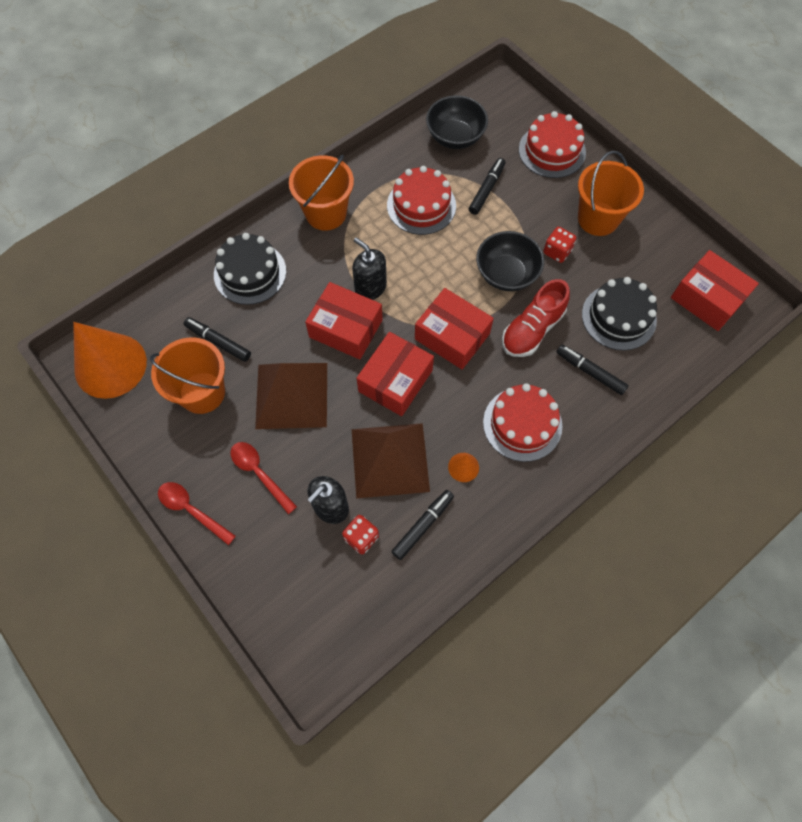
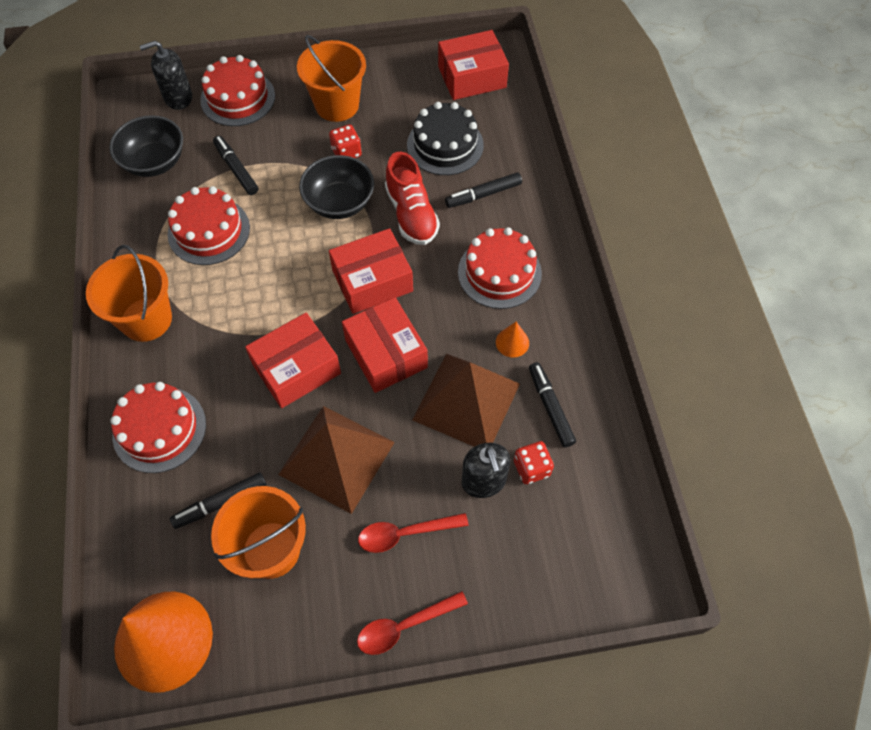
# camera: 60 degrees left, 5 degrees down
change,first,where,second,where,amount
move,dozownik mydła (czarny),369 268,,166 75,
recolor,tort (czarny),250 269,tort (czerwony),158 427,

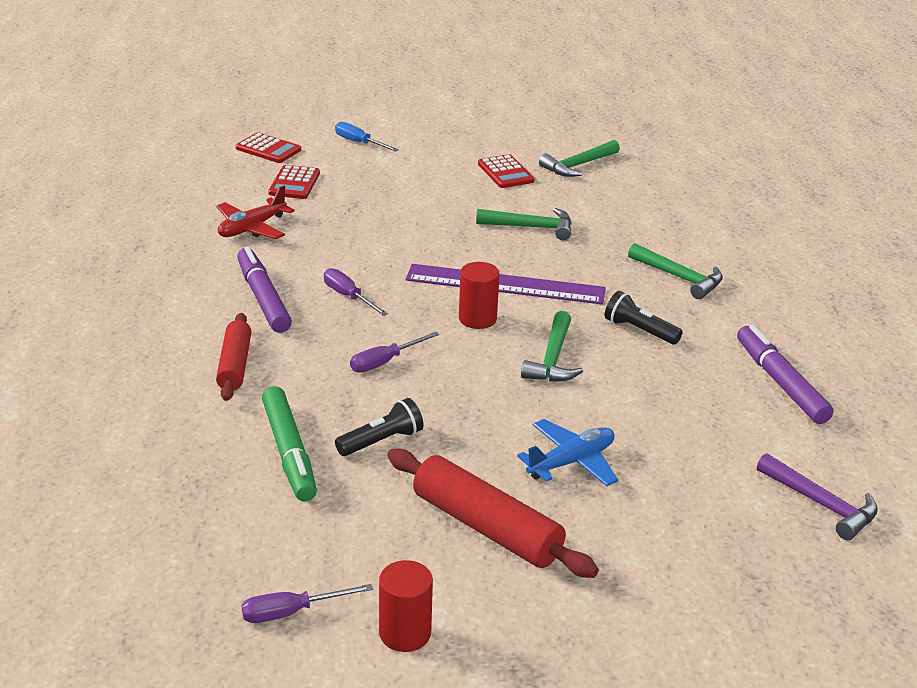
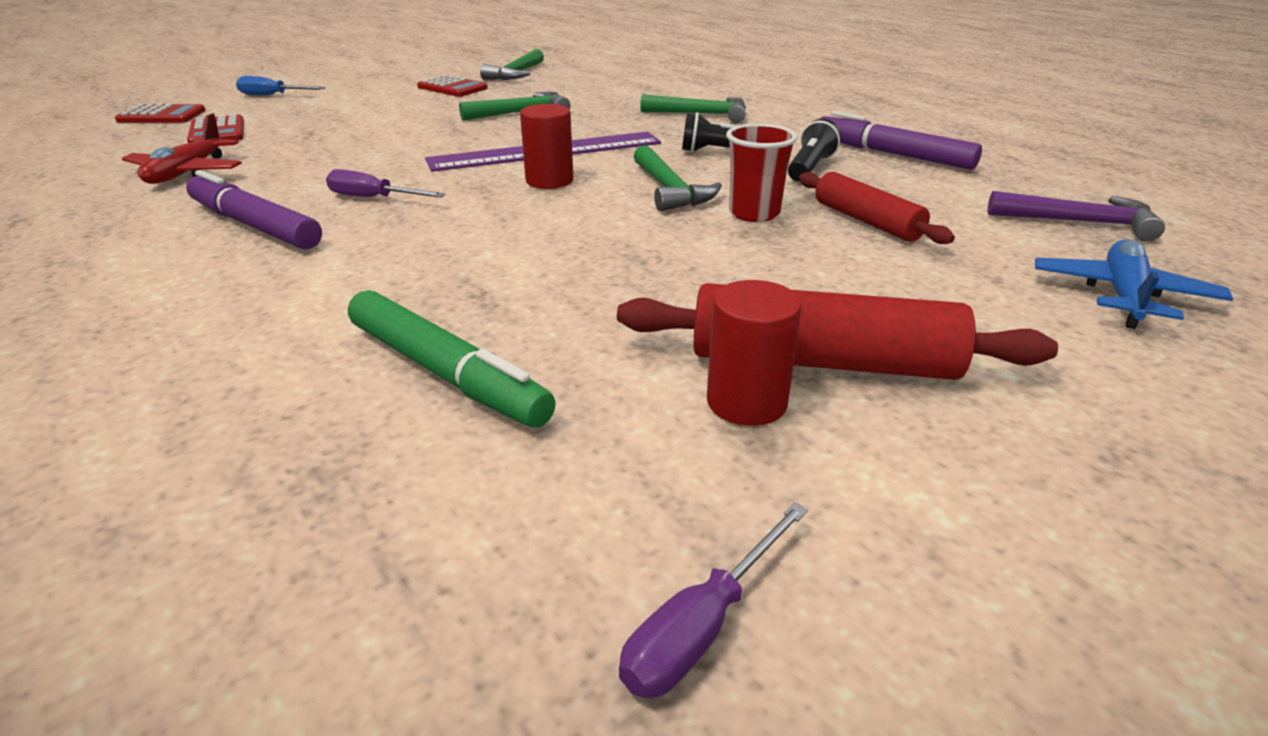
# camera: 30 degrees left, 0 degrees up
change,first,where,second,where,amount
delete,śrubokręt (fioletowy),394 352,,,
insert,,,szklanka (czerwony),761 172,
move,wałek do ciasta (czerwony),234 357,,877 208,
move,latarka (czarny),379 427,,814 150,
move,walec (czerwony),406 606,,754 353,
move,samolot (niebieski),567 452,,1134 284,

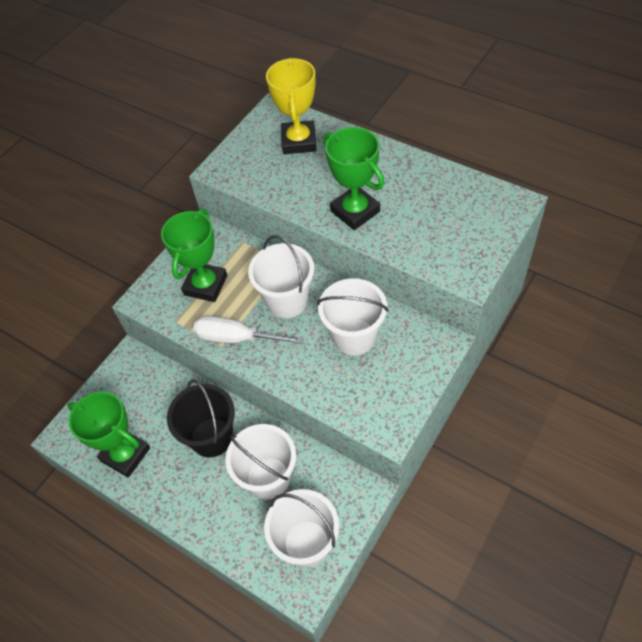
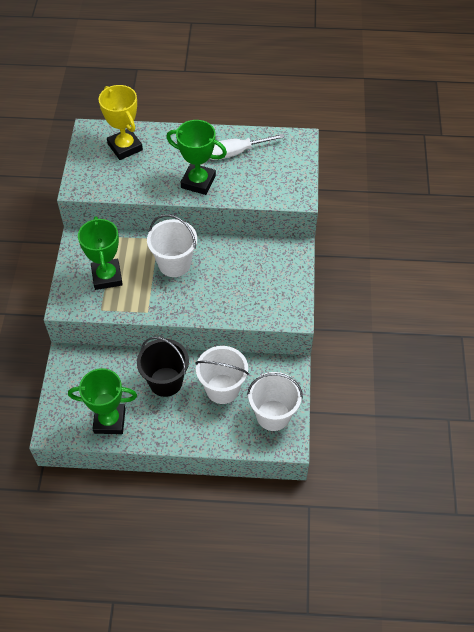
# camera: 35 degrees left, 0 degrees up
change,first,where,second,where,amount
delete,wiadro (biały),353 317,,,
move,śrubokręt (biały),248 330,,247 147,

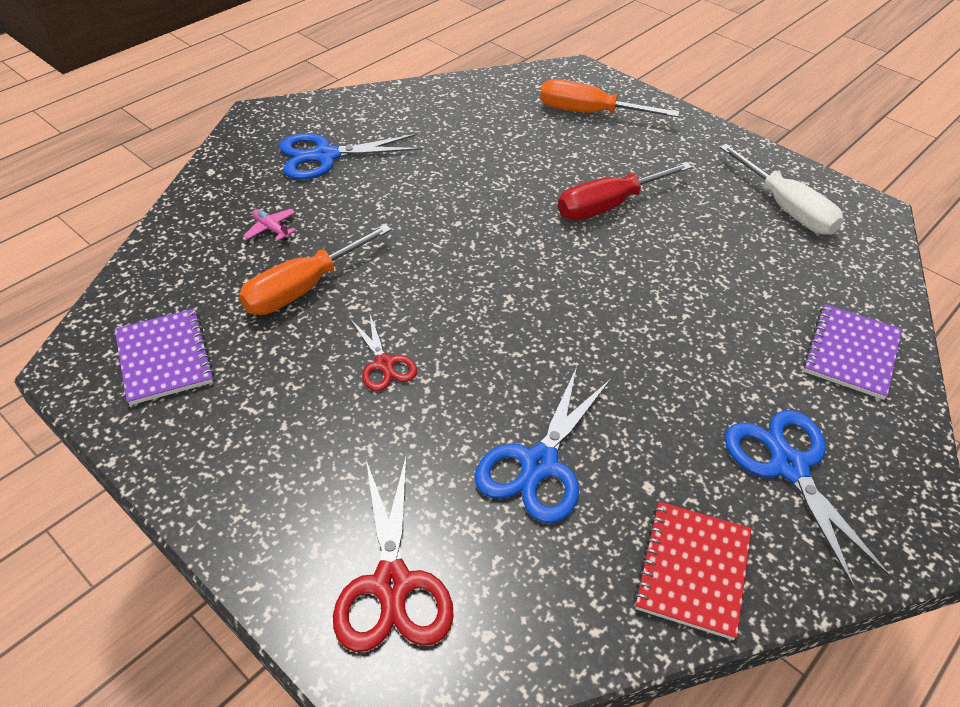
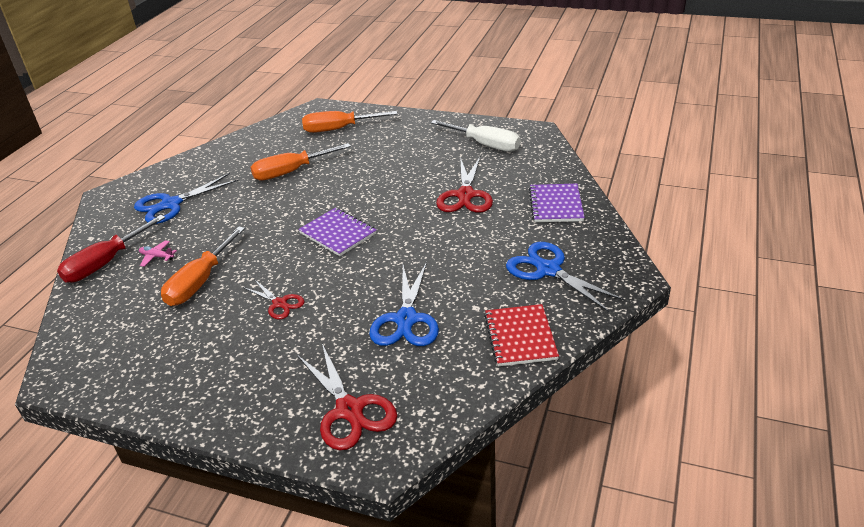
# camera: 20 degrees left, 10 degrees down
change,first,where,second,where,amount
insert,,,śrubokręt (pomarańczowy),300 162,
insert,,,nożyczki (czerwony),464 185,
move,zeszyt (fioletowy),164 357,,337 232,
move,śrubokręt (czerwony),625 191,,111 249,

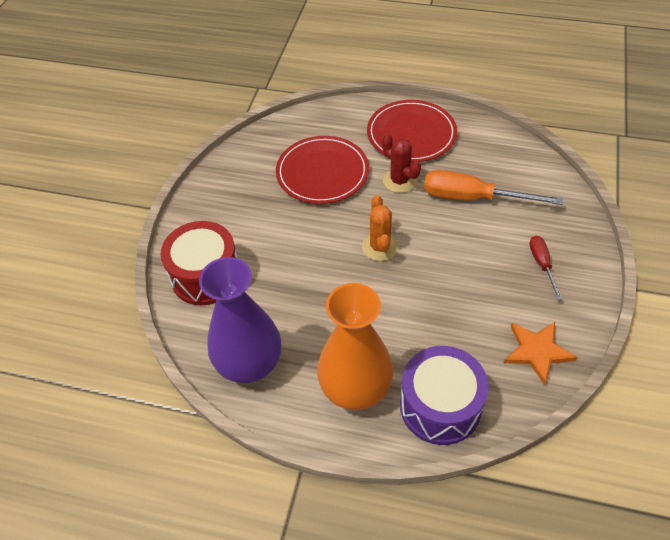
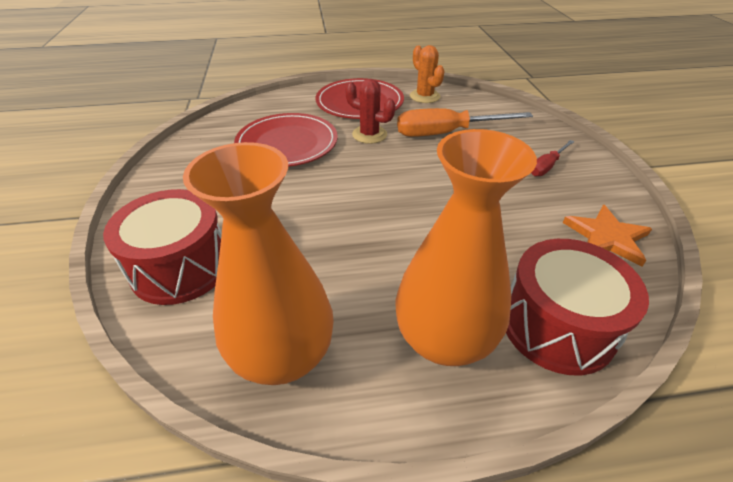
# camera: 25 degrees left, 10 degrees down
change,first,where,second,where,amount
move,kaktus (pomarańczowy),380 228,,427 74,
recolor,wazon (fioletowy),240 320,wazon (pomarańczowy),258 263,
recolor,bęben (fioletowy),444 395,bęben (czerwony),577 307,
rotate,śrubokręt (czerwony),545 268,,552 158,105 degrees counterclockwise

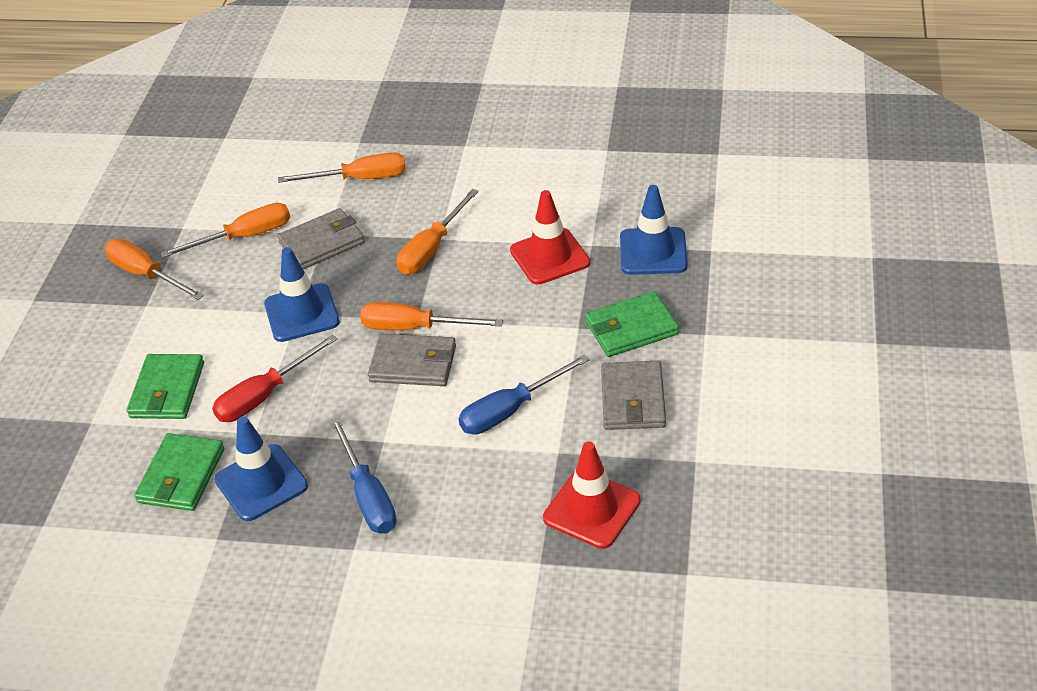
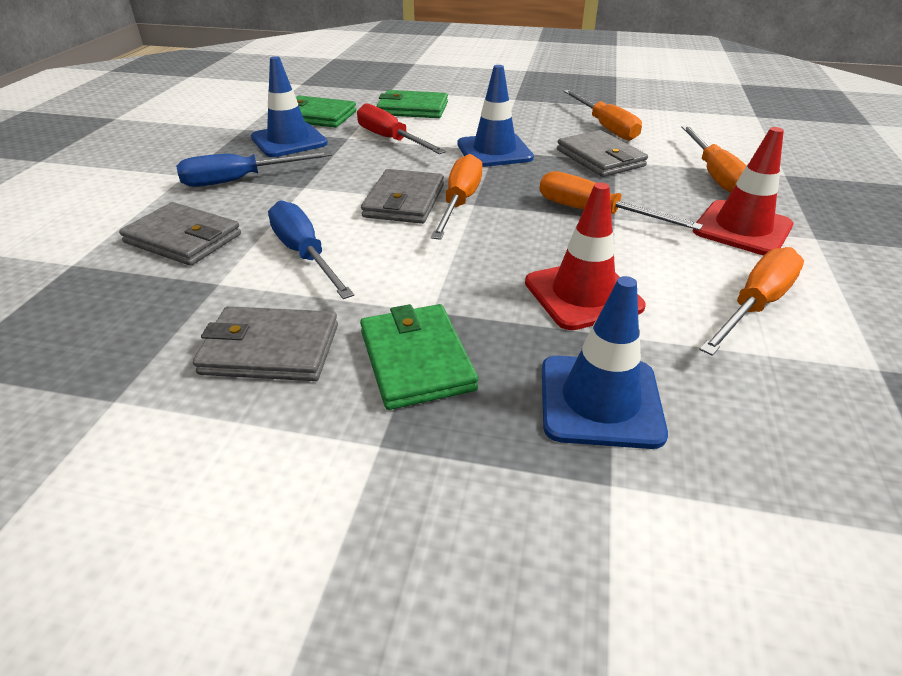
# camera: 90 degrees right, 5 degrees down
change,first,where,second,where,amount
insert,,,portfel (szary),180 234,
move,śrubokręt (pomarańczowy),154 269,,751 301,
move,pachołek (czerwony),592 495,,743 191,

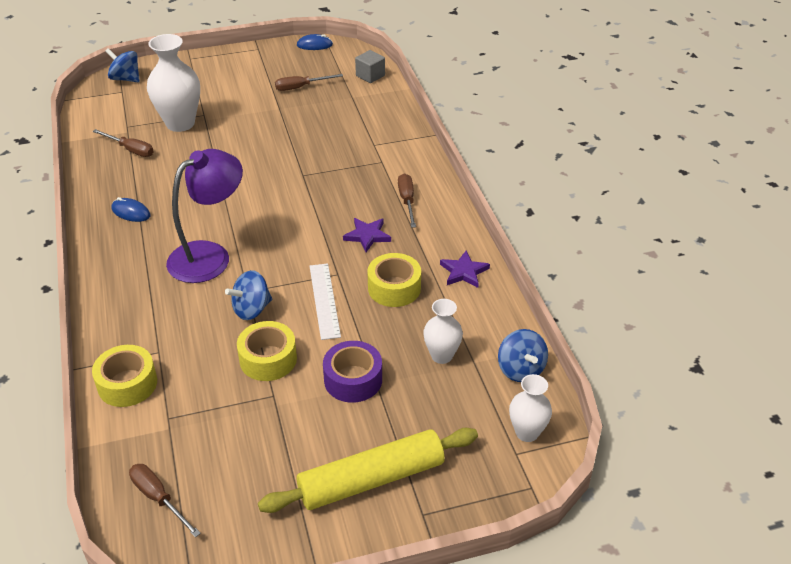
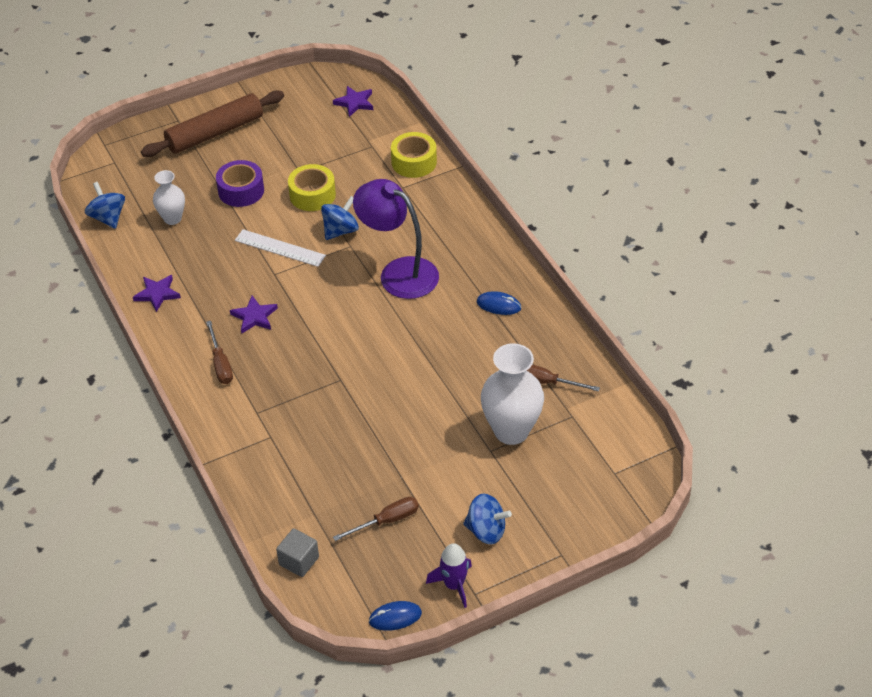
# camera: 170 degrees right, 5 degrees up
change,first,where,second,where,amount
delete,taśma klejąca (żółty),394 280,,,
delete,wazon (biały),530 408,,,
insert,,,rakieta (fioletowy),449 575,
move,bączek (niebieski),122 65,,487 519,
replace,śrubokręt (brązowy),165 501,gwiazda (fioletowy),353 101,
recolor,wałek do ciasta (żółty),368 470,wałek do ciasta (brązowy),212 123,
rotate,lampka (fioletowy),204 216,,396 239,90 degrees clockwise
rotate,linijka (biały),325 301,,280 248,45 degrees counterclockwise

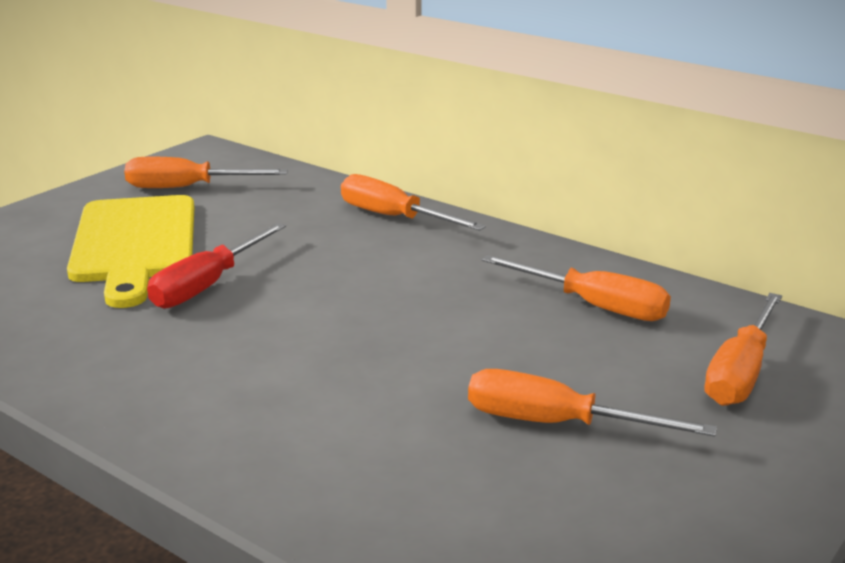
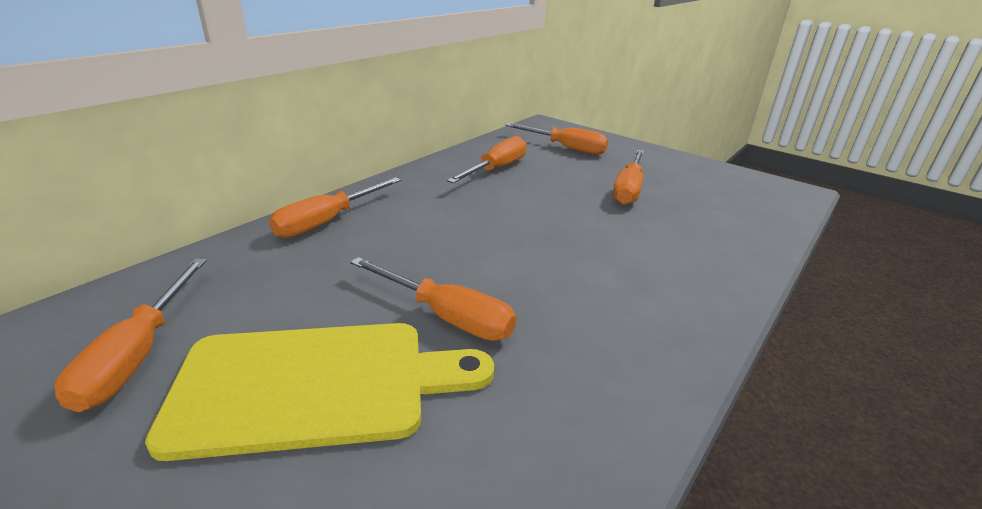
# camera: 90 degrees left, 5 degrees up
change,first,where,second,where,amount
recolor,śrubokręt (czerwony),216 266,śrubokręt (pomarańczowy),433 299,

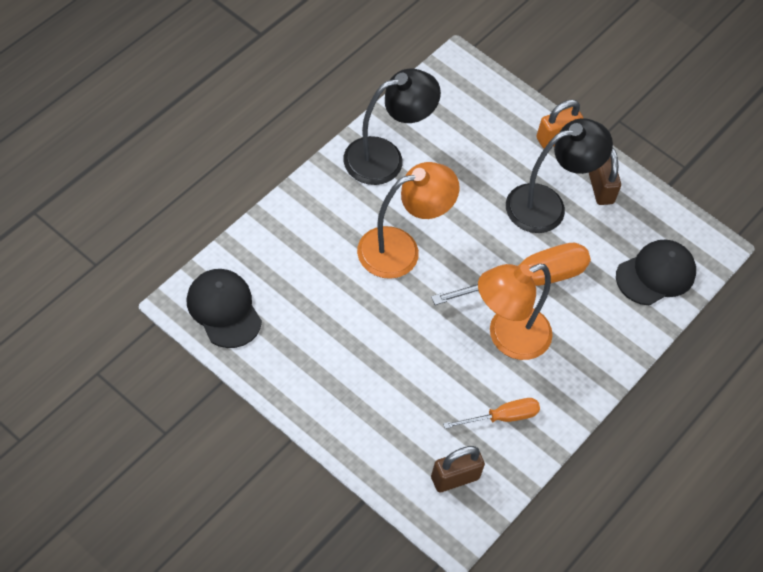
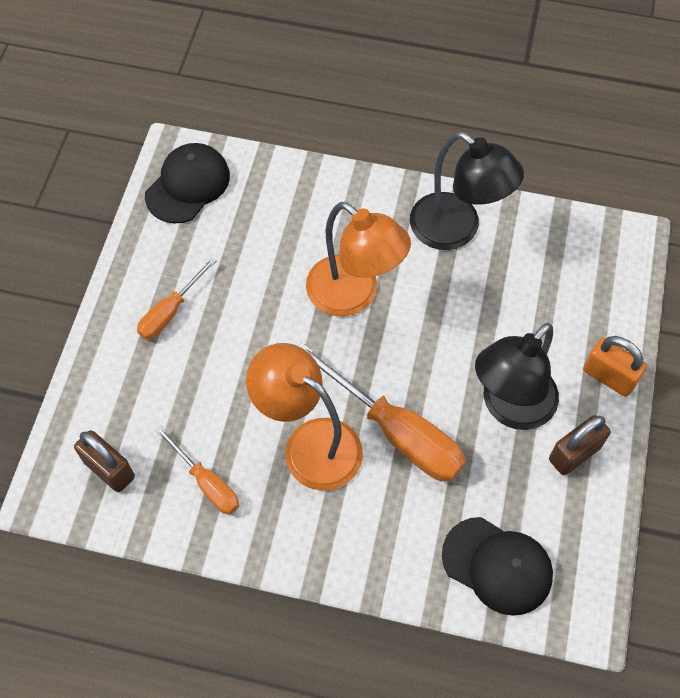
# camera: 70 degrees right, 5 degrees up
change,first,where,second,where,amount
insert,,,śrubokręt (pomarańczowy),176 298,
rotate,lampka (czarny),559 175,,517 376,90 degrees clockwise

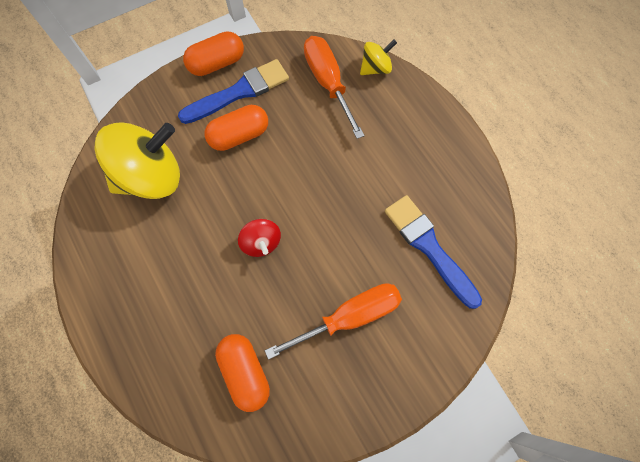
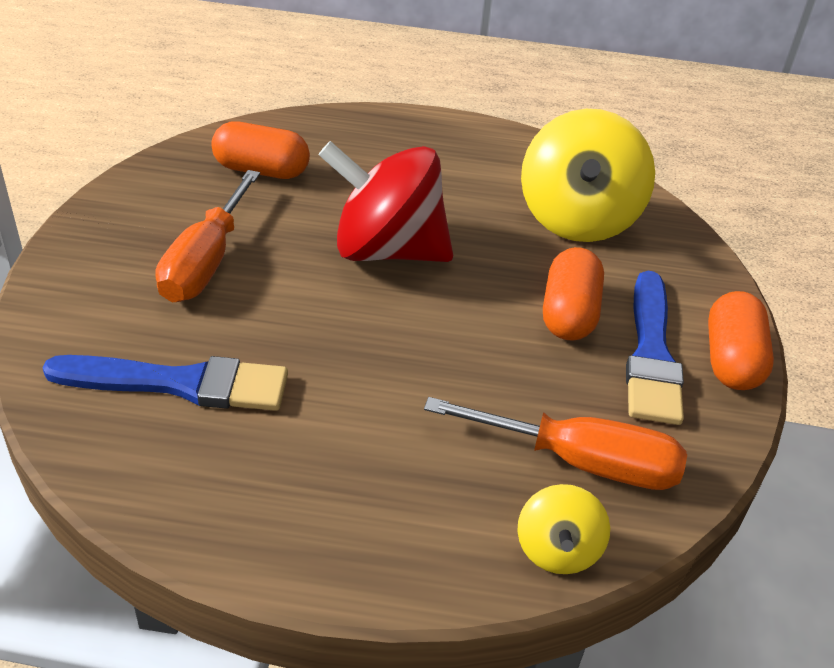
# camera: 125 degrees right, 30 degrees down
change,first,where,second,where,amount
resize,bączek (czerwony),259 238,,386 201,x2.07

